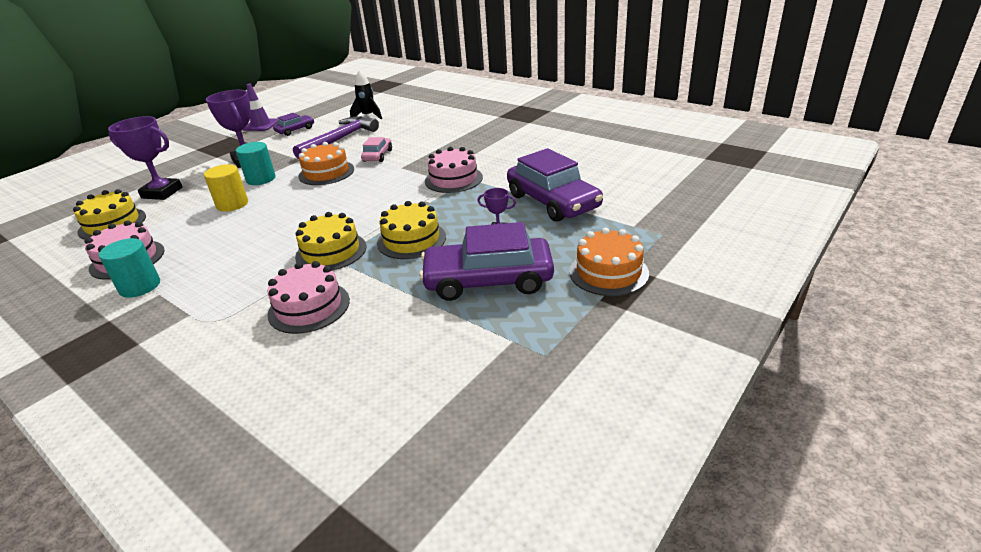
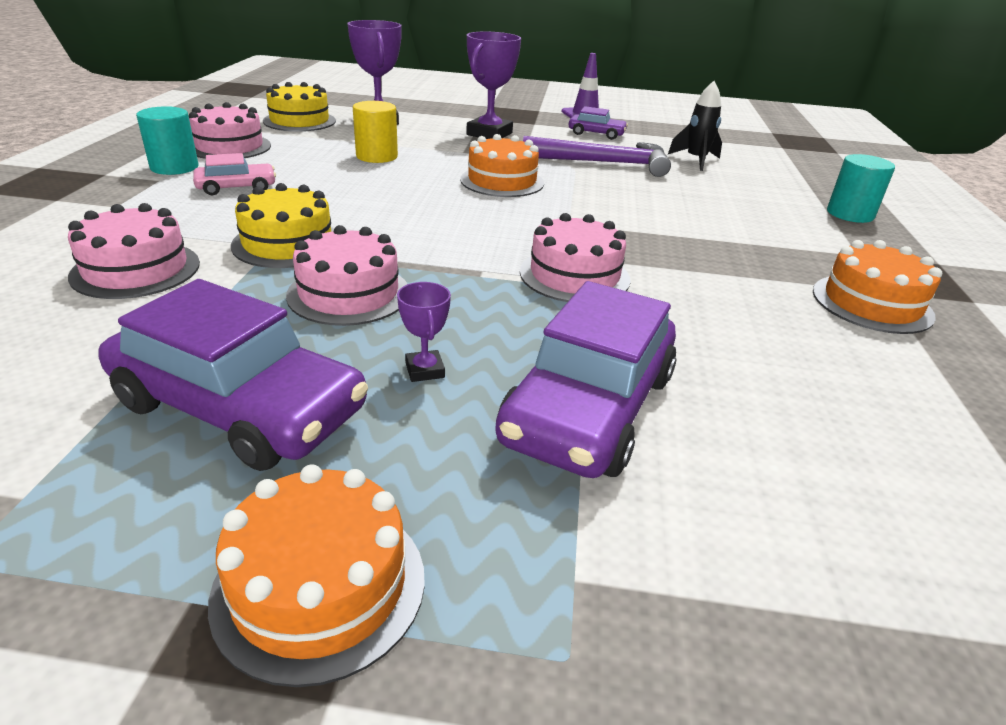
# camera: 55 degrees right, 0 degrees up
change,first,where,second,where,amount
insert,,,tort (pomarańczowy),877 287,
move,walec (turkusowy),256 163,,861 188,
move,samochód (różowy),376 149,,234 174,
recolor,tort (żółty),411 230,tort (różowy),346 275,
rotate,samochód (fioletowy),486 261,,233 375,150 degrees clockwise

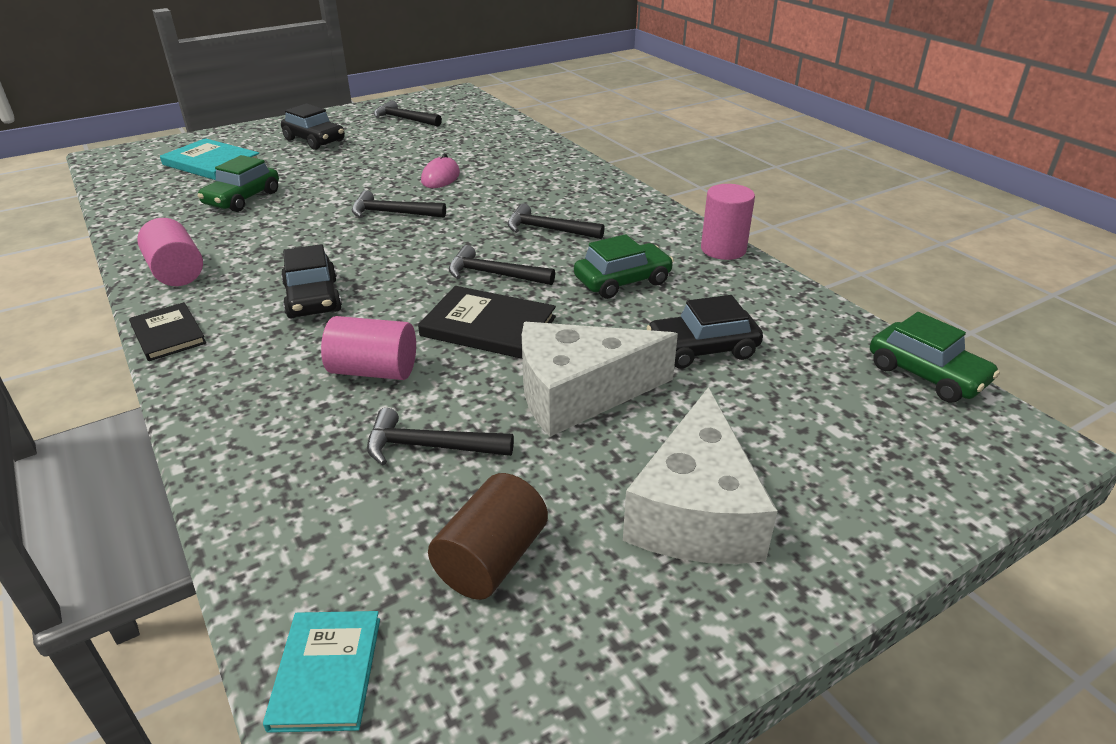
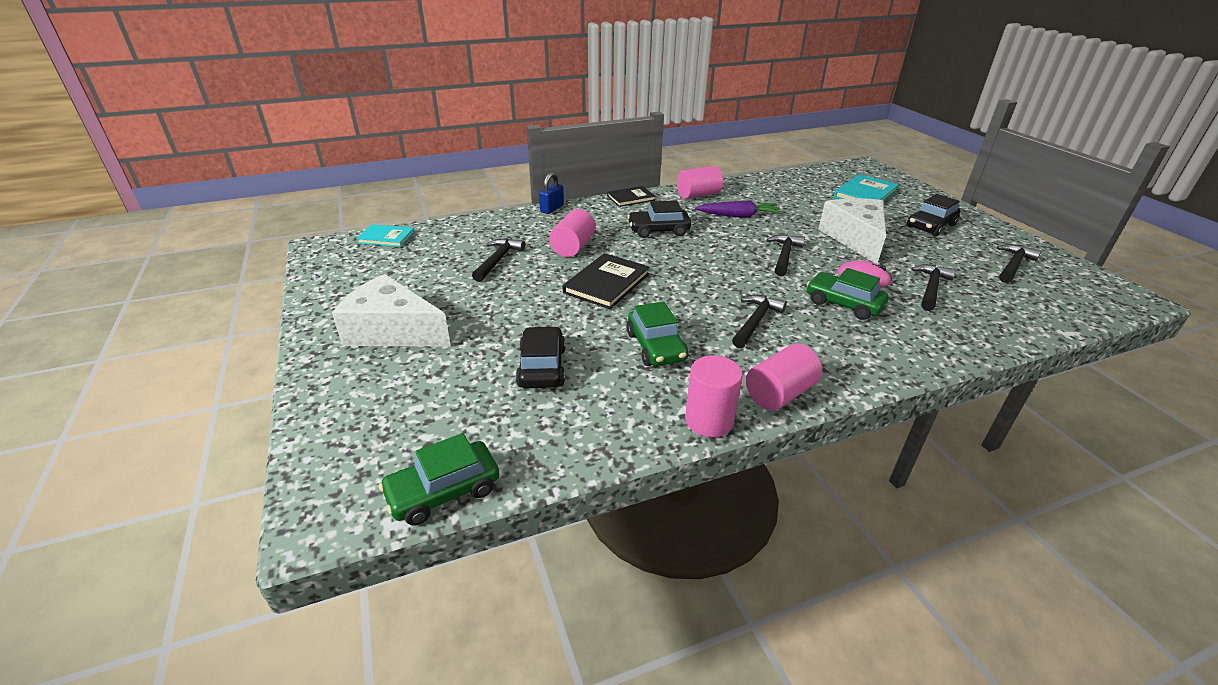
# camera: 100 degrees right, 0 degrees up
change,first,where,second,where,amount
delete,walec (brązowy),488 536,,,
insert,,,kłódka (niebieski),551 193,
insert,,,marchewka (fioletowy),738 208,
insert,,,walec (różowy),784 377,
move,samochód (zielony),238 183,,847 294,
move,młotek (czarny),502 265,,933 287,
move,ser (biały),600 379,,852 231,

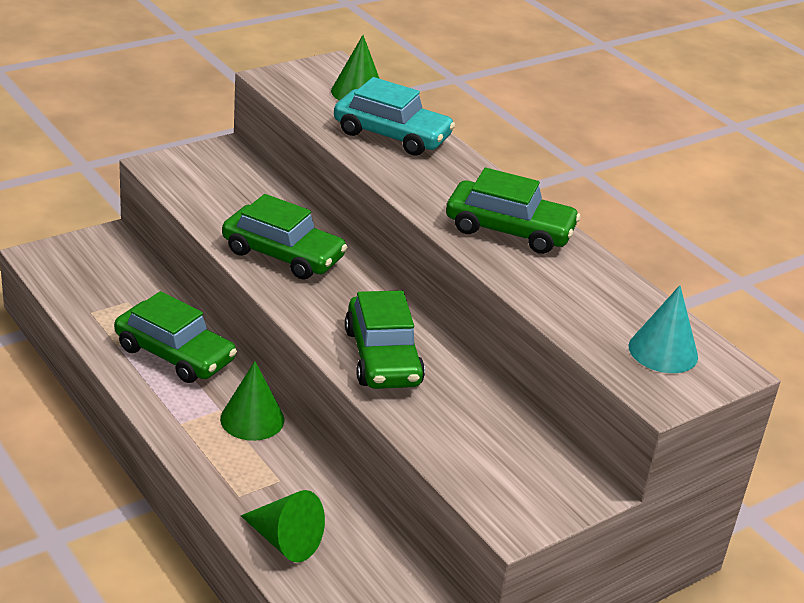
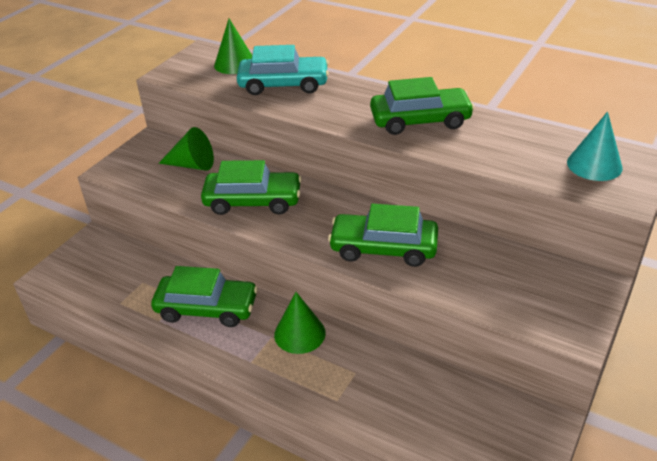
# camera: 20 degrees left, 5 degrees up
change,first,where,second,where,amount
move,stożek (zielony),283 526,,186 149,
rotate,samochód (zielony),385 339,,383 235,135 degrees clockwise

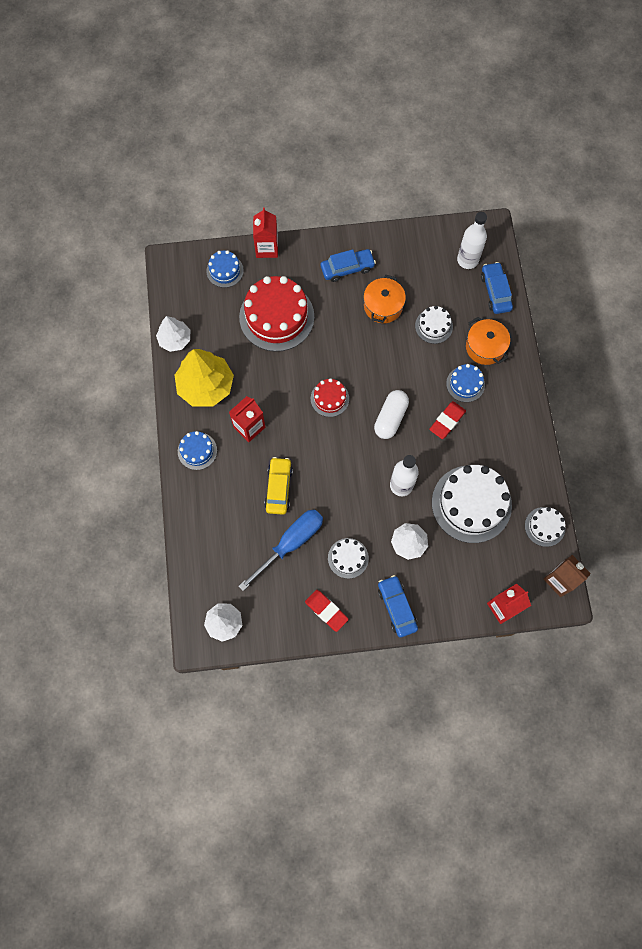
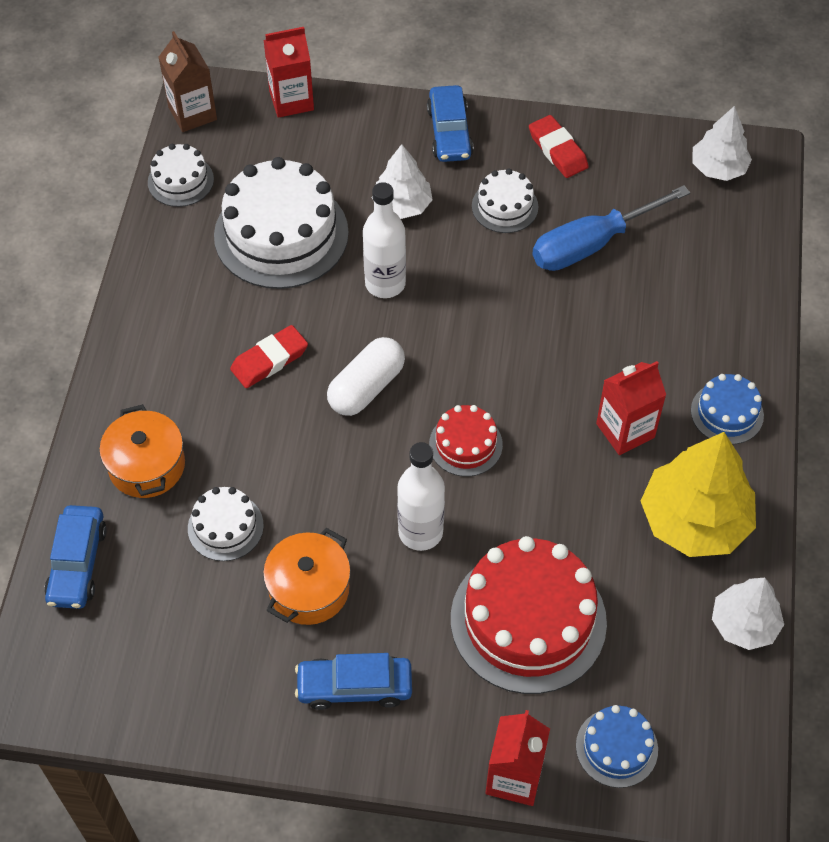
# camera: 165 degrees left, 15 degrees down
change,first,where,second,where,amount
delete,samochód (żółty),278 486,,,
delete,tort (niebieski),465 383,,,
move,butelka (biały),472 240,,421 496,

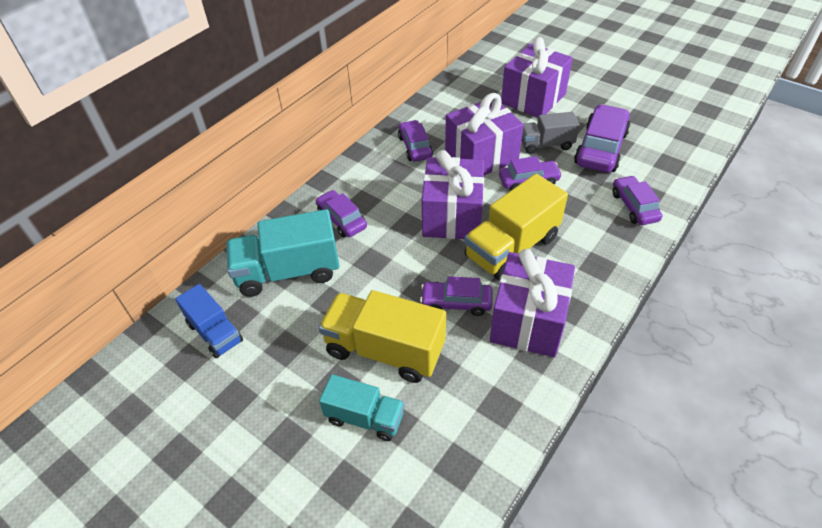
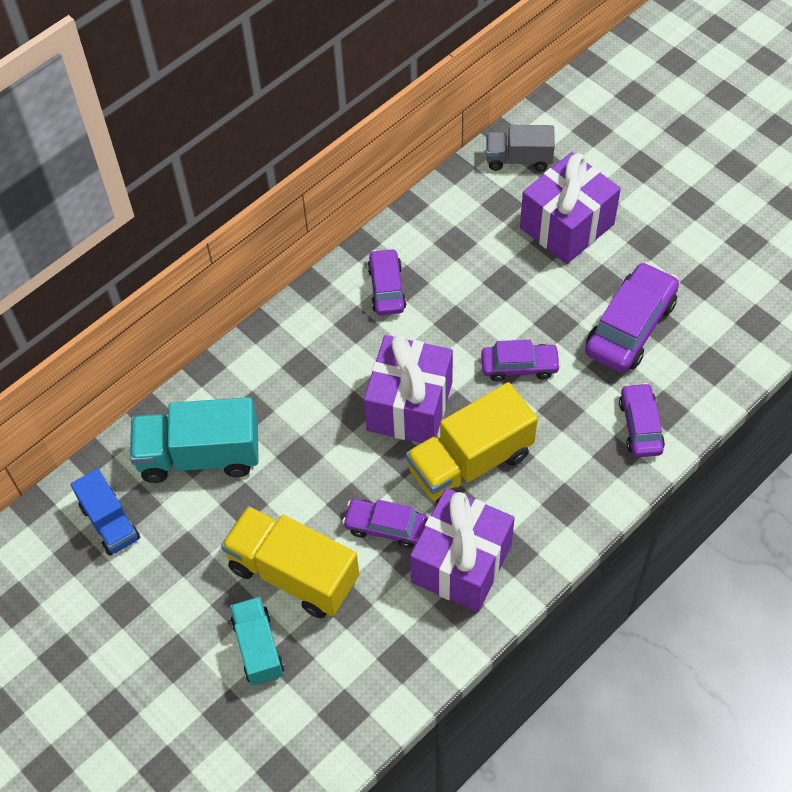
# camera: 10 degrees right, 10 degrees up
change,first,where,second,where,amount
delete,samochód (fioletowy),341 213,,,
delete,prezent (fioletowy),484 134,,,
move,ciężarówka (szary),550 133,,520 148,
rotate,ciężarówka (turkusowy),361 407,,257 641,135 degrees counterclockwise

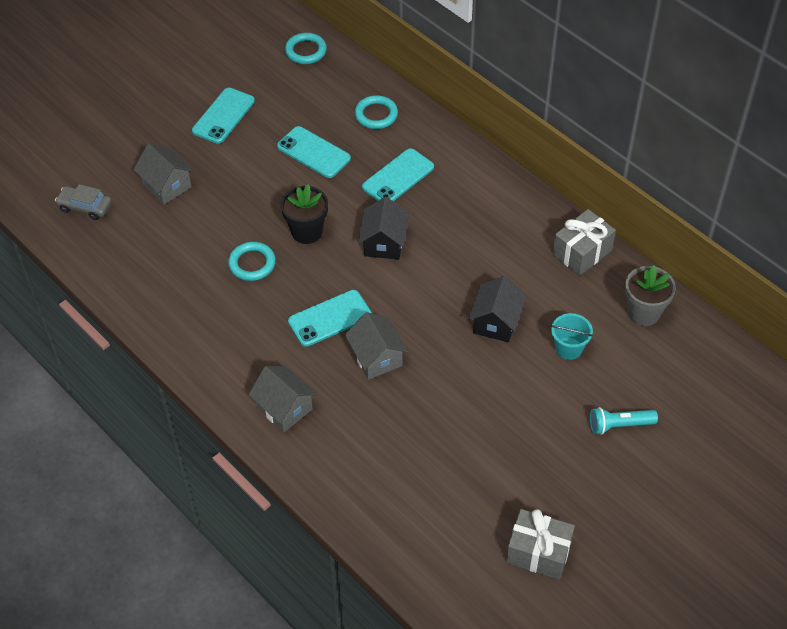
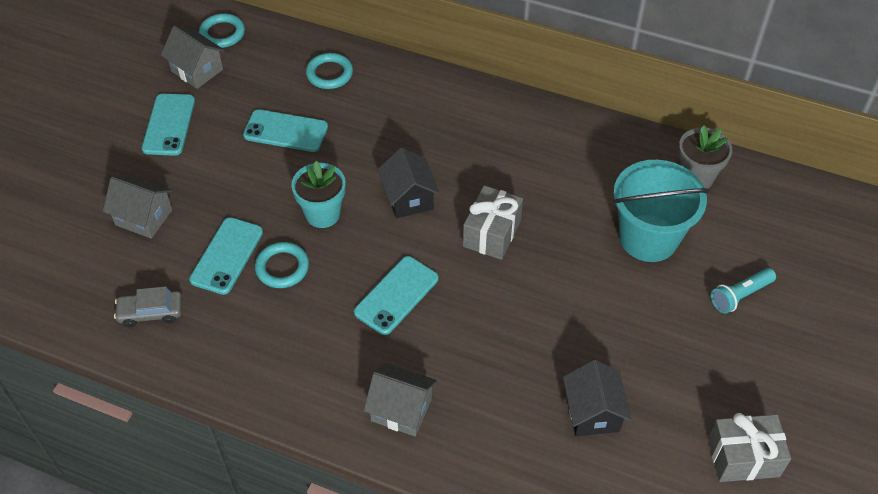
# camera: 25 degrees left, 0 degrees up
change,first,where,second,where,amount
move,samochód (szary),83 202,,148 306,
move,domek (szary),376 346,,193 57,
move,telefon (turkusowy),398 174,,226 256,
move,domek (czarny),497 309,,597 398,
move,prezent (szary),584 242,,493 222,
recolor,doniczka (czarny),304 214,doniczka (turkusowy),318 194,
resize,wiadro (turkusowy),572 336,,661 211,x2.02

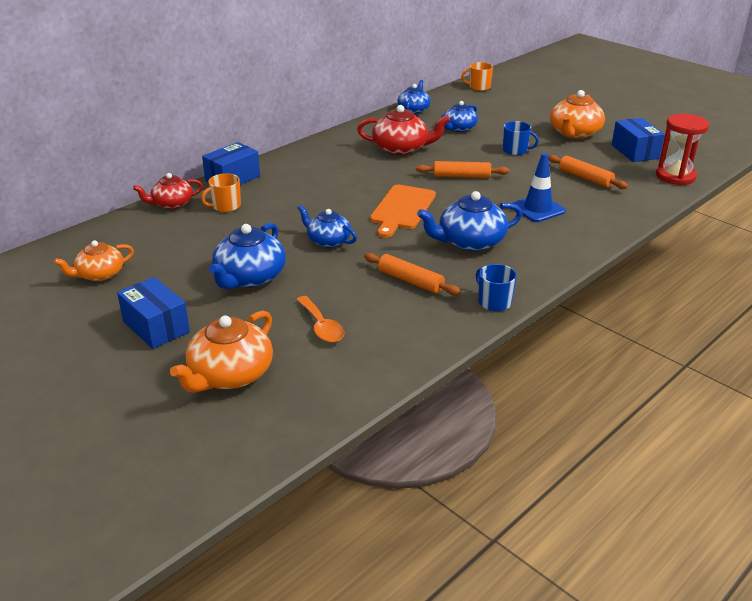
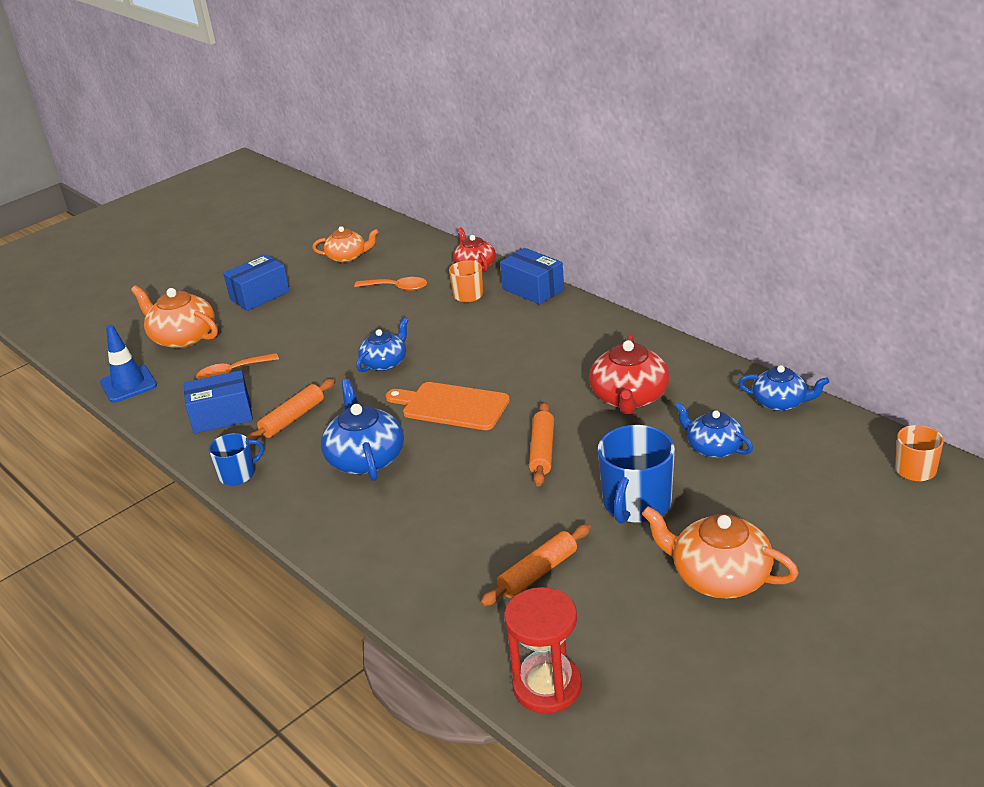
# camera: 95 degrees right, 0 degrees up
change,first,where,second,where,amount
delete,imbryk (niebieski),247 256,,,
insert,,,łyżka (pomarańczowy),390 284,
move,pachołek (niebieski),539 187,,128 364,
move,pudełko (niebieski),638 140,,218 402,
rotate,imbryk (pomarańczowy),94 260,,345 244,120 degrees clockwise
resize,kubek (niebieski),521 138,,636 474,x1.71

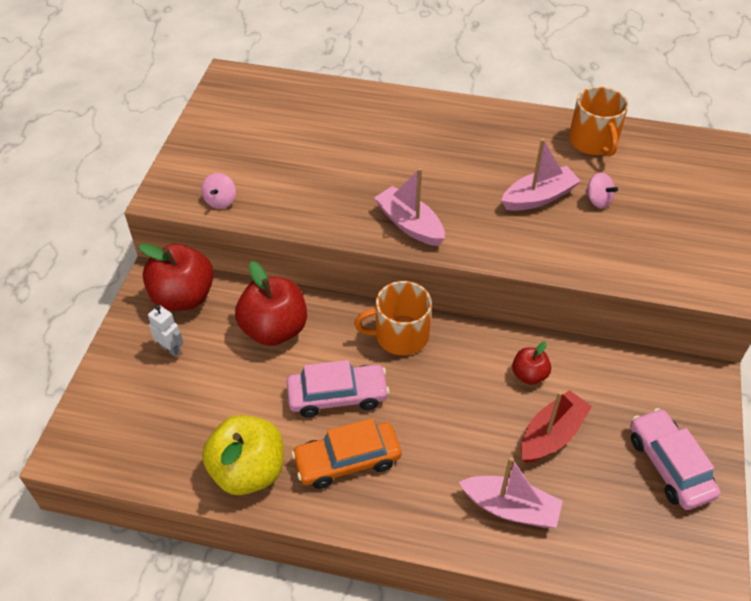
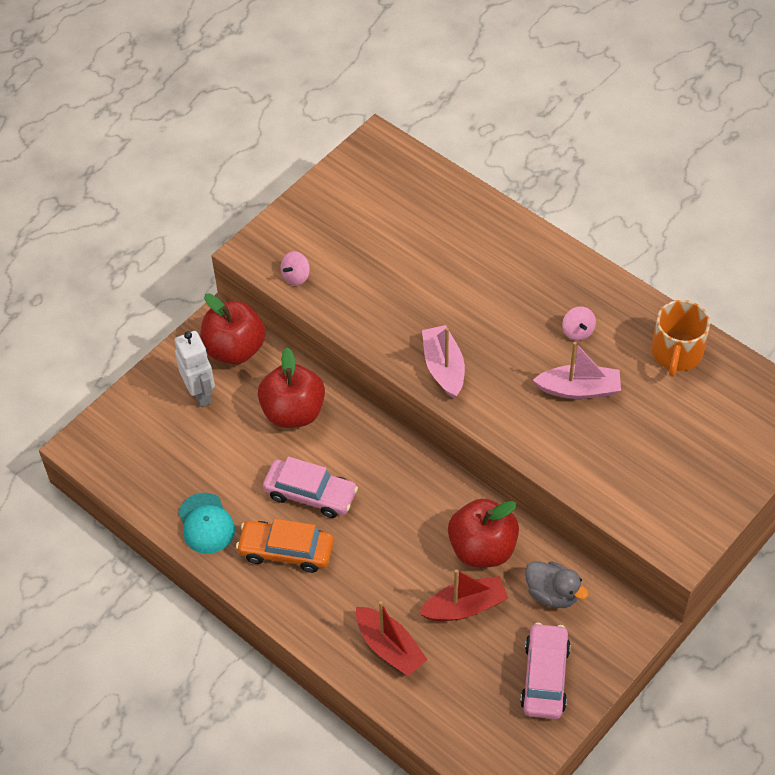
# camera: 30 degrees right, 5 degrees up
change,first,where,second,where,amount
delete,kubek (pomarańczowy),393 318,,,
insert,,,kaczka (szary),557 584,
move,bączek (różowy),601 190,,579 323,
replace,jabłko (żółty),243 455,czapka (turkusowy),206 523,
recolor,łódka (różowy),511 492,łódka (czerwony),392 638,
resize,robot (biały),165 331,,195 369,x1.60
resize,jabłko (czerwony),531 363,,483 532,x1.92

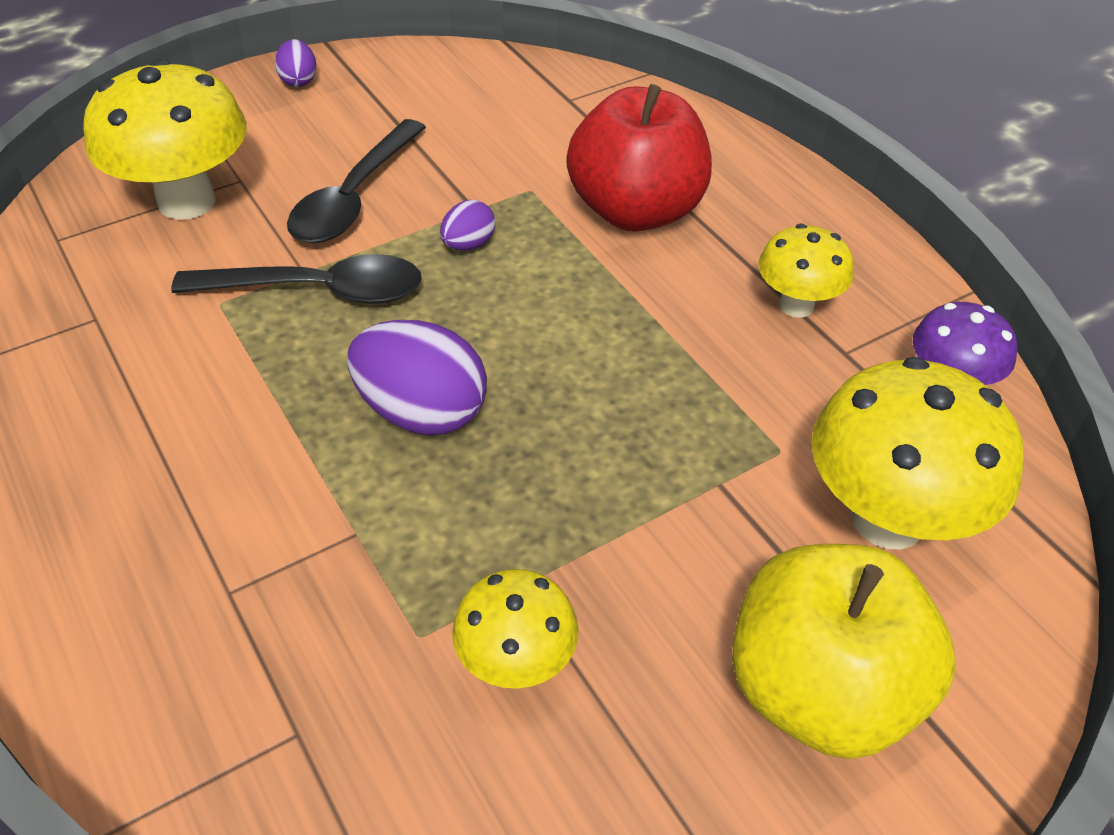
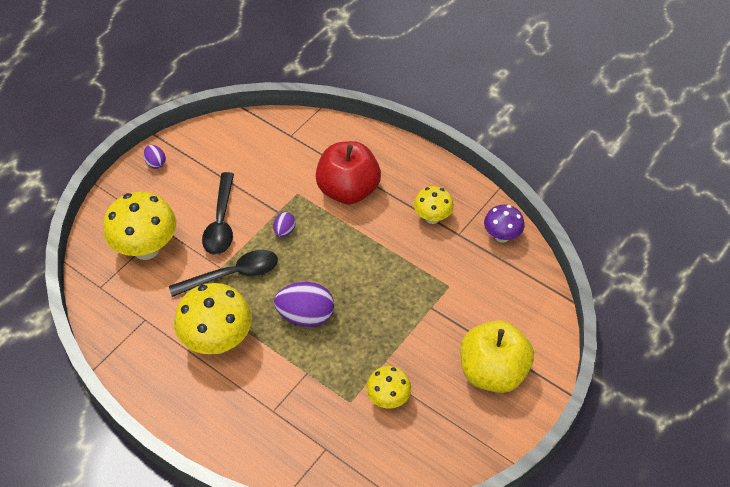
# camera: 20 degrees left, 5 degrees up
change,first,where,second,where,amount
move,grzyb (żółty),917 453,,213 318,

